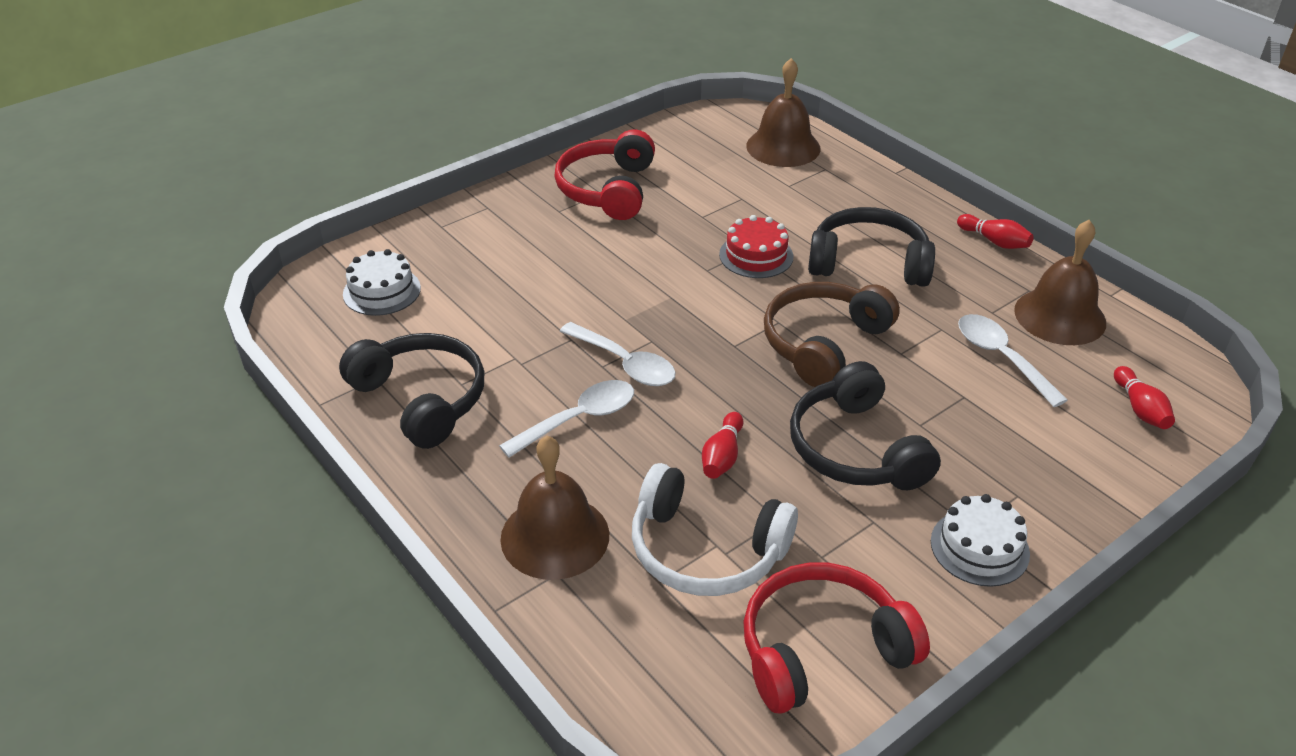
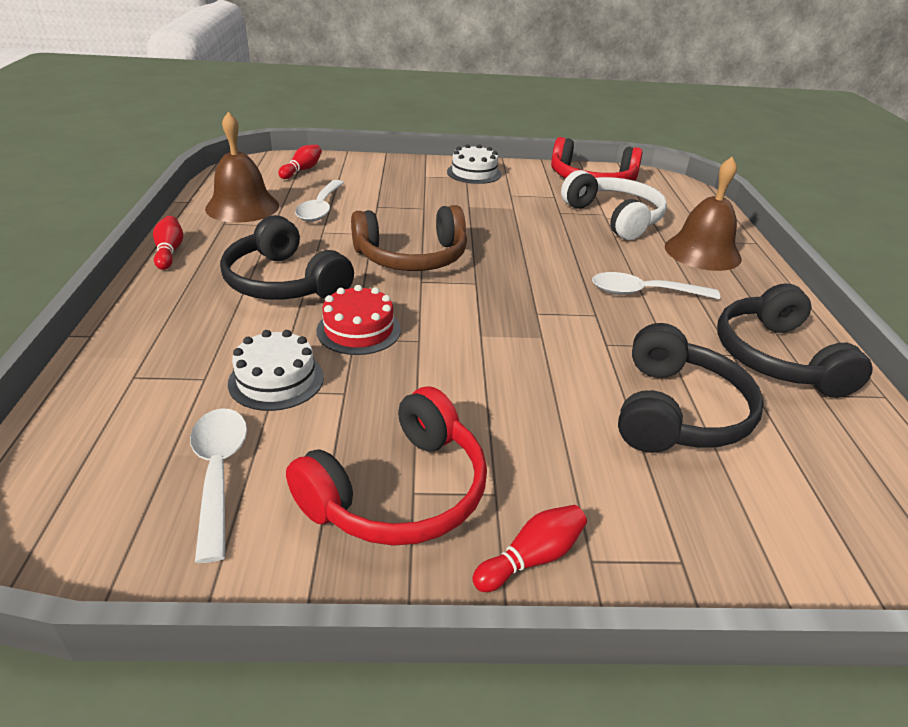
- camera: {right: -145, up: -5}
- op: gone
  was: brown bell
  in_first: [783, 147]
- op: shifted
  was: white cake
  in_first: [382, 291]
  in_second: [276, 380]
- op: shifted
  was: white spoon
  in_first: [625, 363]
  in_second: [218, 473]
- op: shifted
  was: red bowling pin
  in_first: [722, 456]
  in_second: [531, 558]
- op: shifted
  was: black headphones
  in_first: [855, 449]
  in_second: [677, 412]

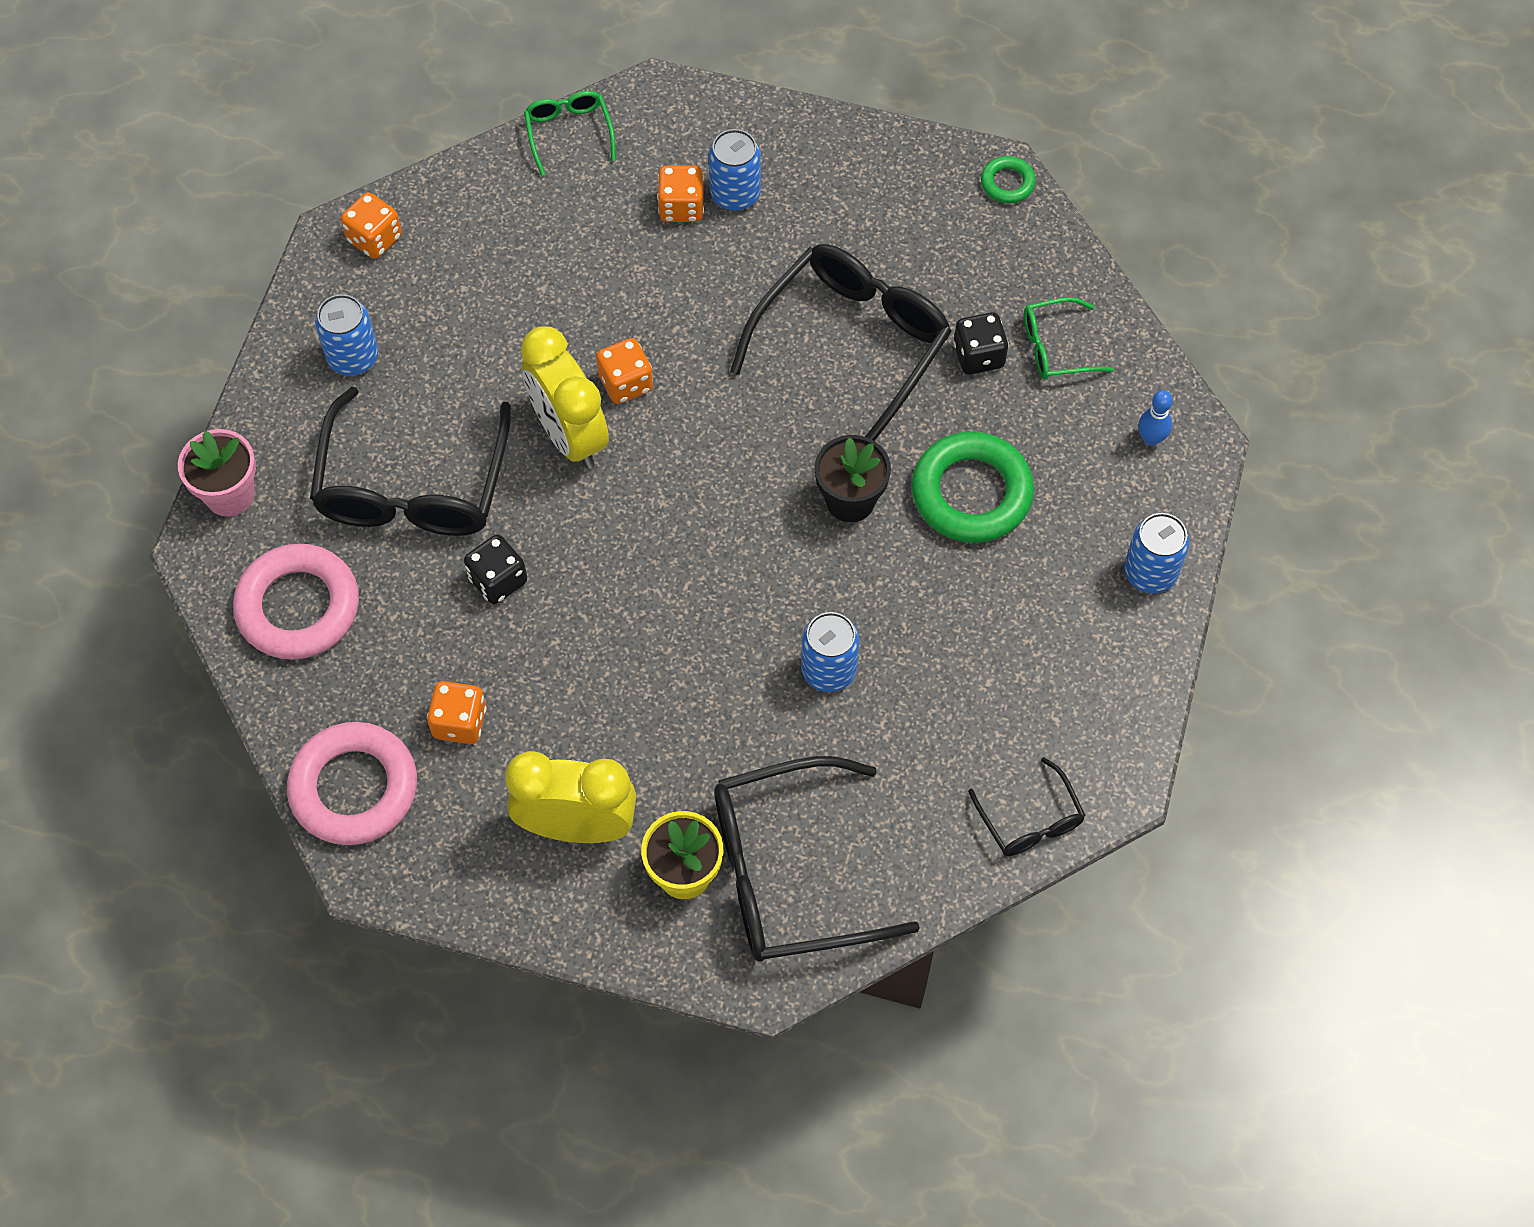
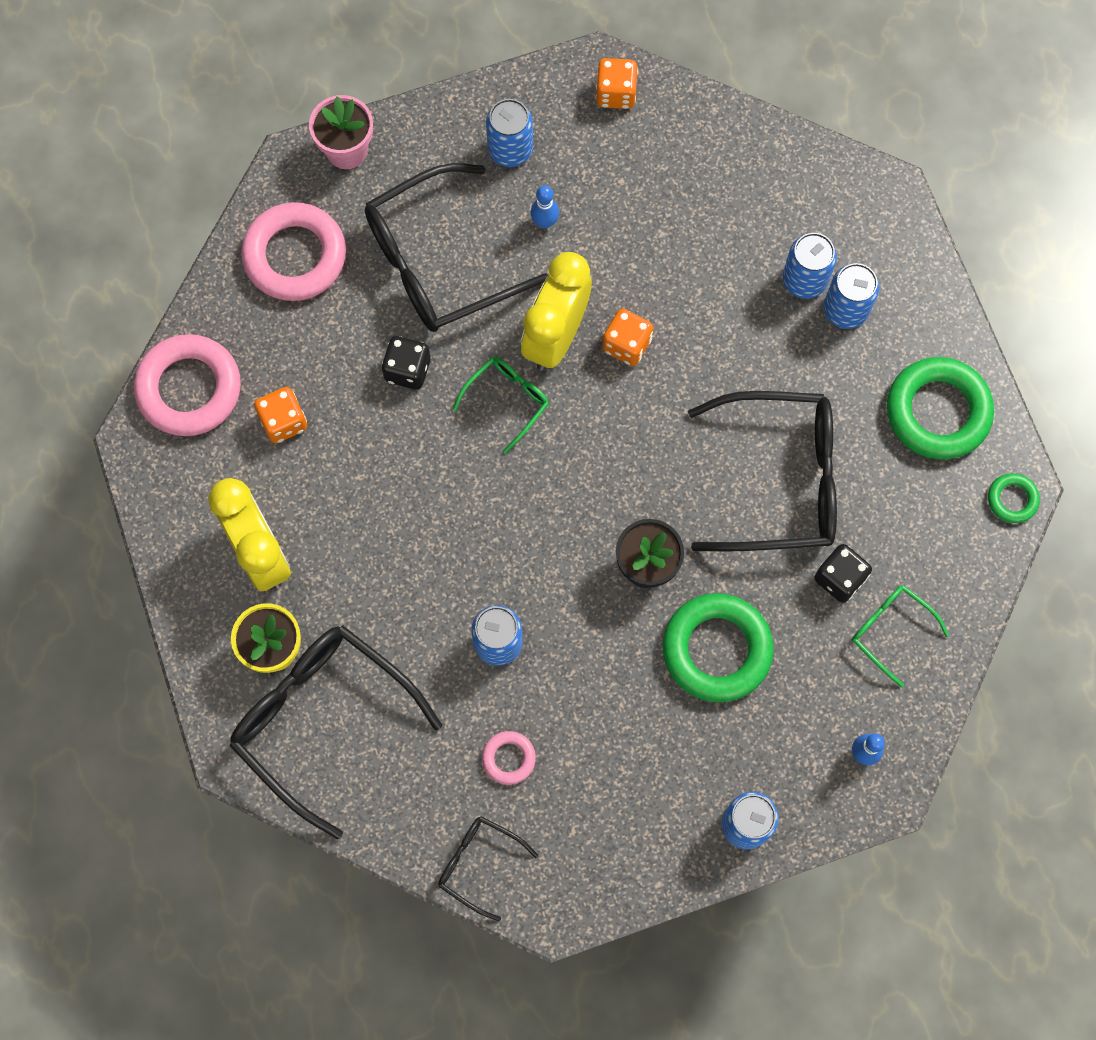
- camera: {right: 55, up: 10}
- op: new
  now: pink ring
  in_second: [508, 758]
- op: new
  now: blue bowling pin
  in_second: [544, 222]
- op: new
  now: green ring
  in_second: [937, 412]
- op: shifted
  was: green glasses
  in_first: [569, 133]
  in_second: [507, 400]
- op: swapped
  was: orange dice
  now: blue can
  in_first: [681, 207]
  in_second: [804, 280]
- op: rotated
  was: black glasses
  in_first: [1030, 820]
  in_second: [479, 864]
  clockwise: 90

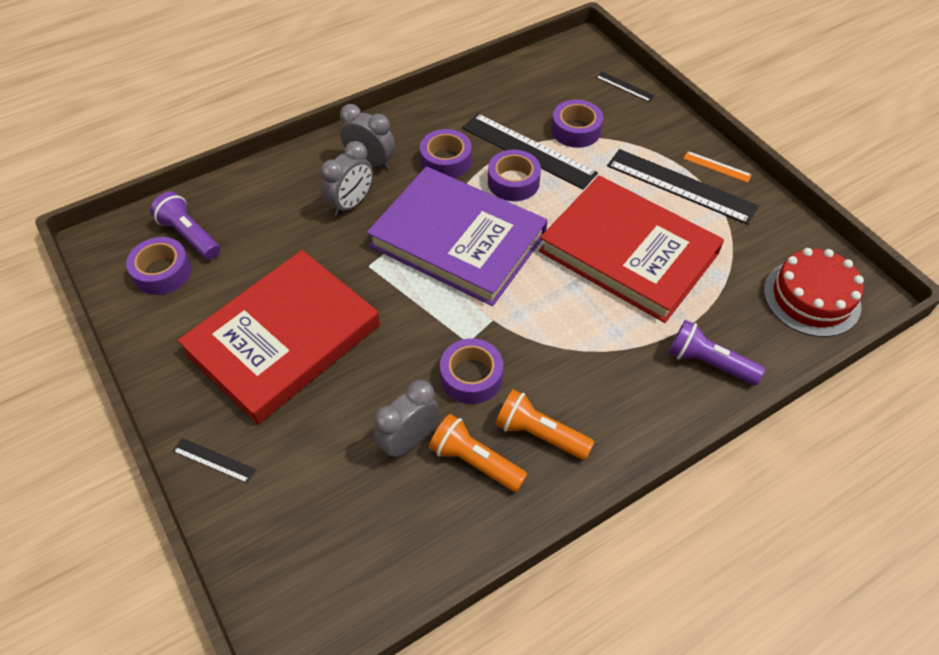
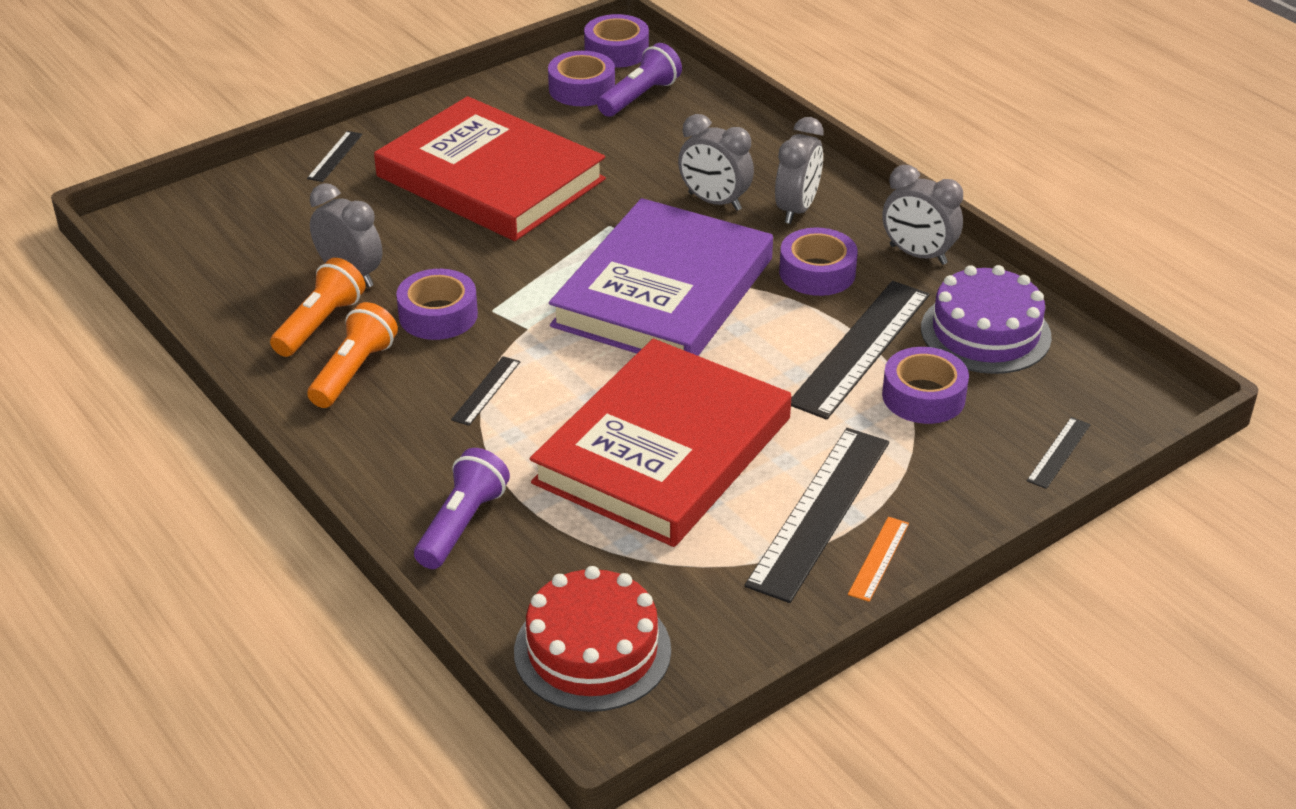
- camera: {right: 85, up: -15}
- op: new
  now: black ruler
  in_second: [486, 390]
- op: new
  now: grey clock
  in_second: [918, 255]
- op: new
  now: purple cake
  in_second: [985, 332]
- op: shifted
  was: purple tape
  in_first: [513, 182]
  in_second: [616, 51]

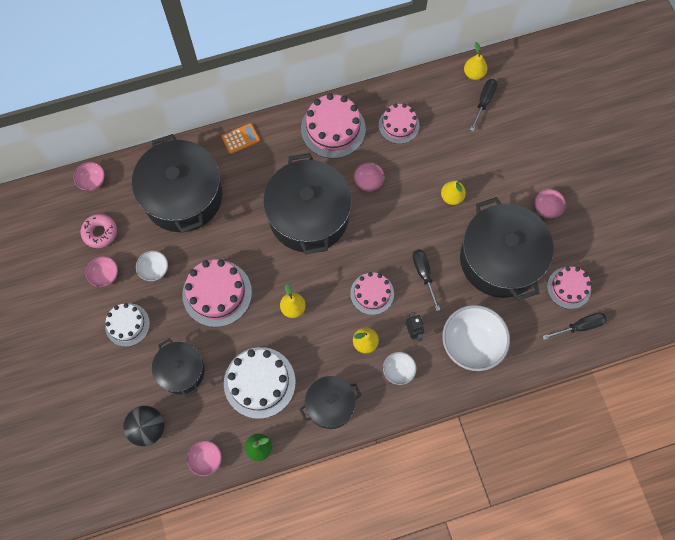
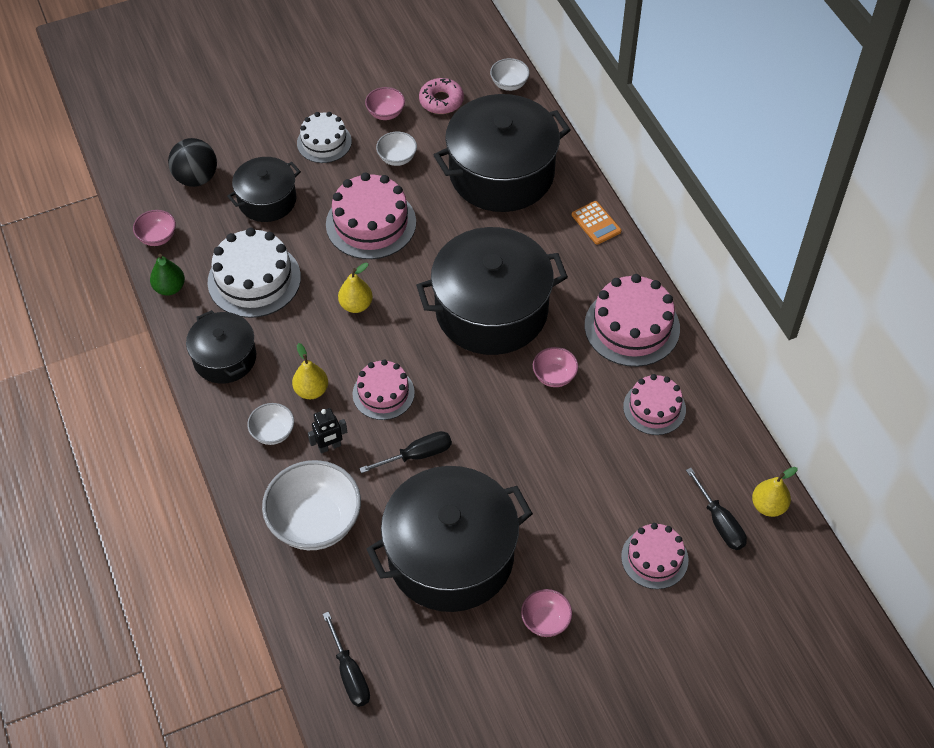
- camera: {right: 85, up: -15}
- op: gone
  was: yellow pear
  in_first: [451, 197]
- op: shifted
  was: pink cake
  in_first: [569, 288]
  in_second: [654, 558]
- op: repainted
  was: pink bowl
  now: white bowl
  in_first: [92, 181]
  in_second: [509, 84]
- op: rotated
  was: black screwdriver
  in_first: [484, 102]
  in_second: [720, 523]
  clockwise: 45

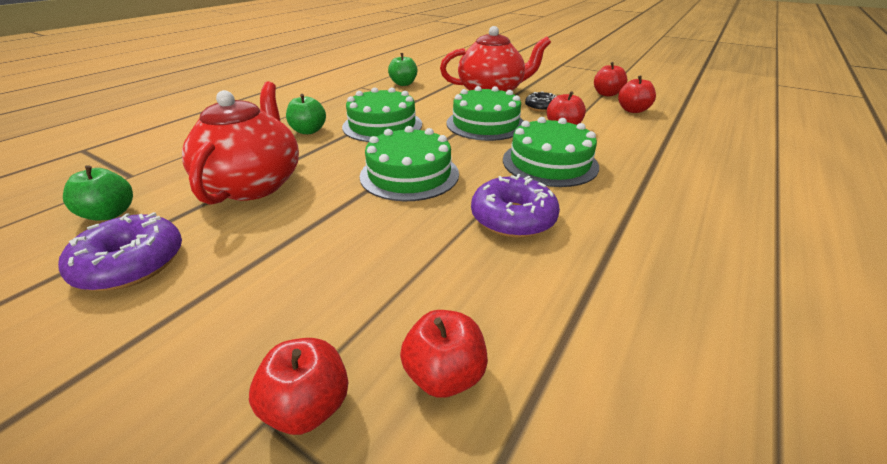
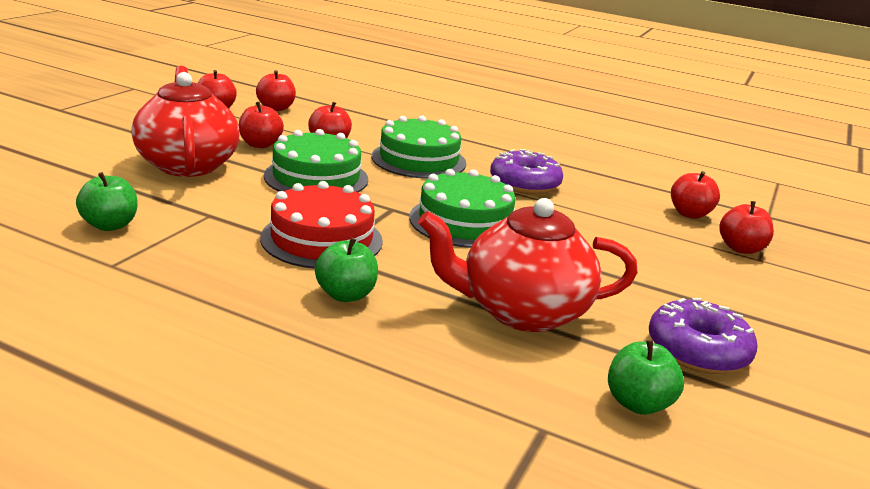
- camera: {right: -100, up: -10}
- op: swapped
  was: black donut
  now: red apple
  in_first: [541, 107]
  in_second: [260, 144]
- op: repainted
  was: green cake
  now: red cake
  in_first: [382, 125]
  in_second: [322, 239]

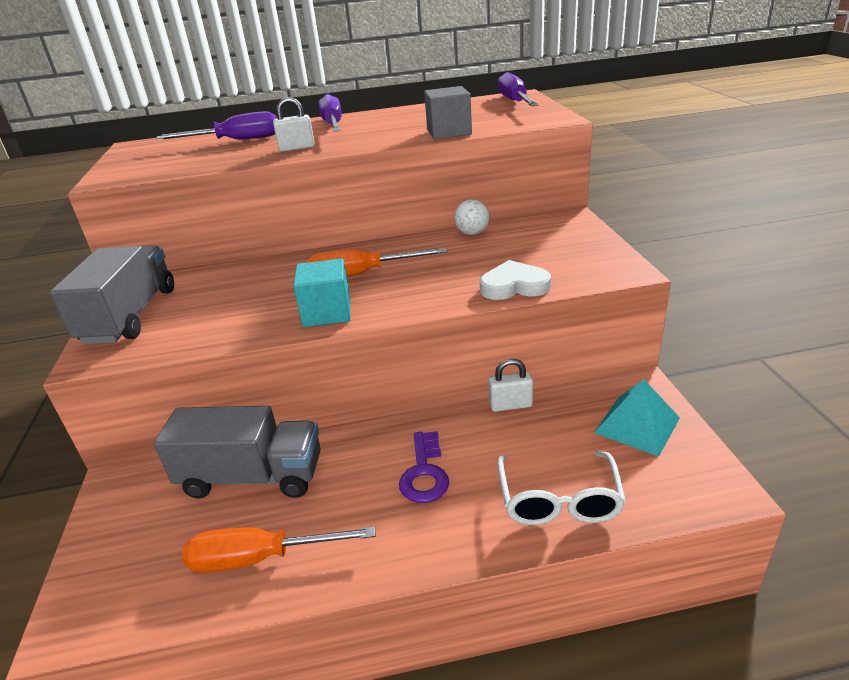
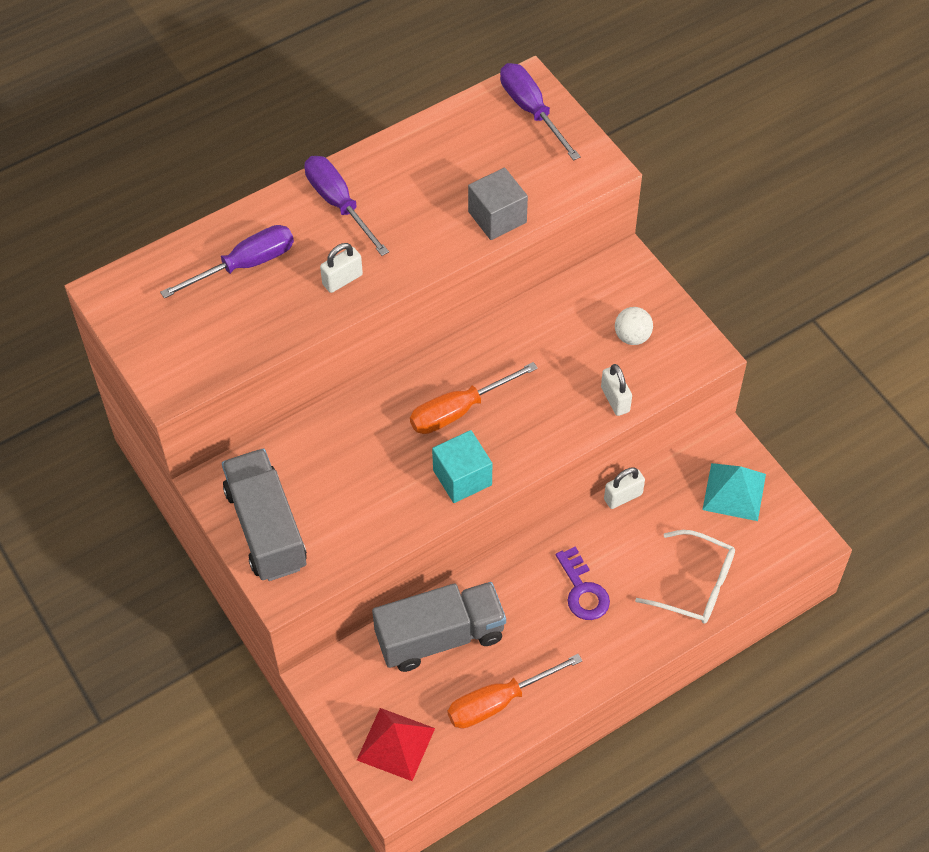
- camera: {right: -25, up: 25}
- op: new
  now: red pyramid
  in_second: [395, 744]
- op: shifted
  was: white ball
  in_first: [472, 233]
  in_second: [632, 336]
- op: swapped
  was: white heart
  now: white padlock
  in_first: [514, 286]
  in_second: [615, 399]
- op: rotated
  was: white glasses
  in_first: [559, 500]
  in_second: [696, 585]
  clockwise: -45

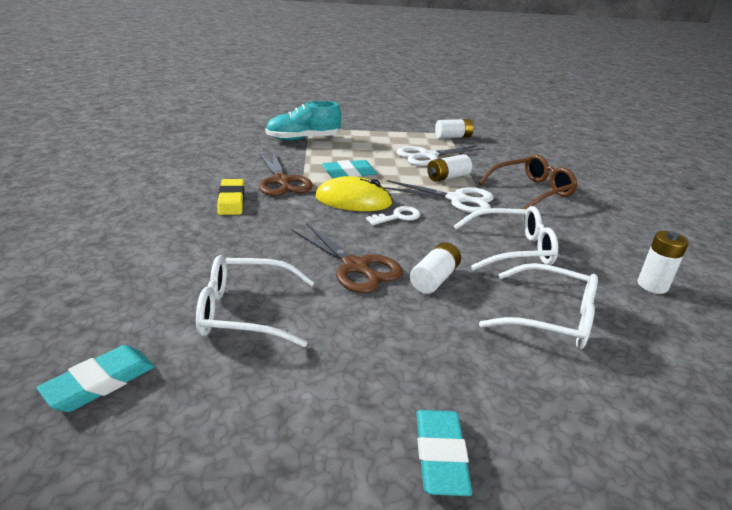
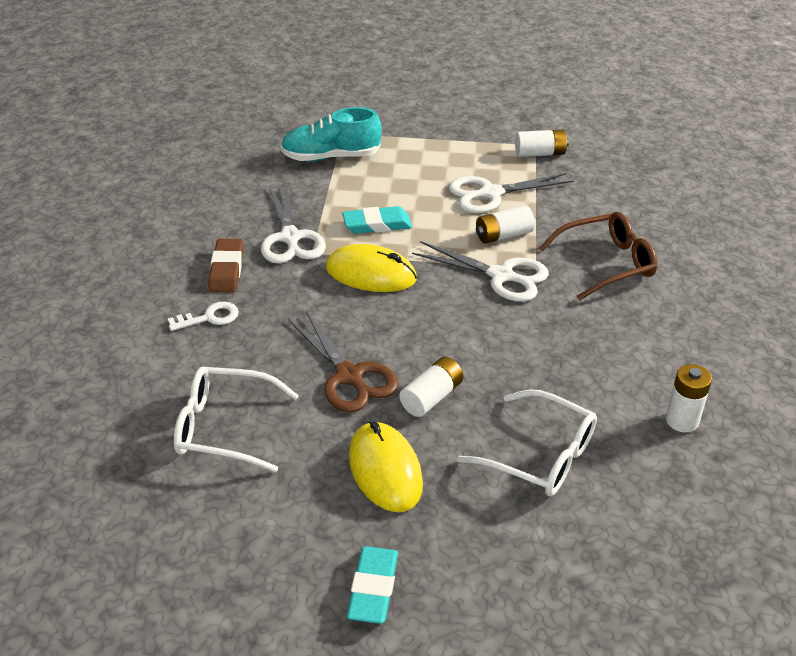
- camera: {right: 10, up: 10}
- op: gone
  was: turquoise eraser
  in_first: [100, 383]
- op: gone
  was: white glasses
  in_first: [512, 249]
- op: new
  now: yellow mouse
  in_second: [385, 470]
- op: shifted
  was: white key
  in_first: [398, 216]
  in_second: [210, 317]
- op: repainted
  was: yellow eraser
  now: brown eraser
  in_first: [231, 201]
  in_second: [226, 269]
- op: repainted
  was: brown scissors
  now: white scissors
  in_first: [282, 181]
  in_second: [290, 238]

